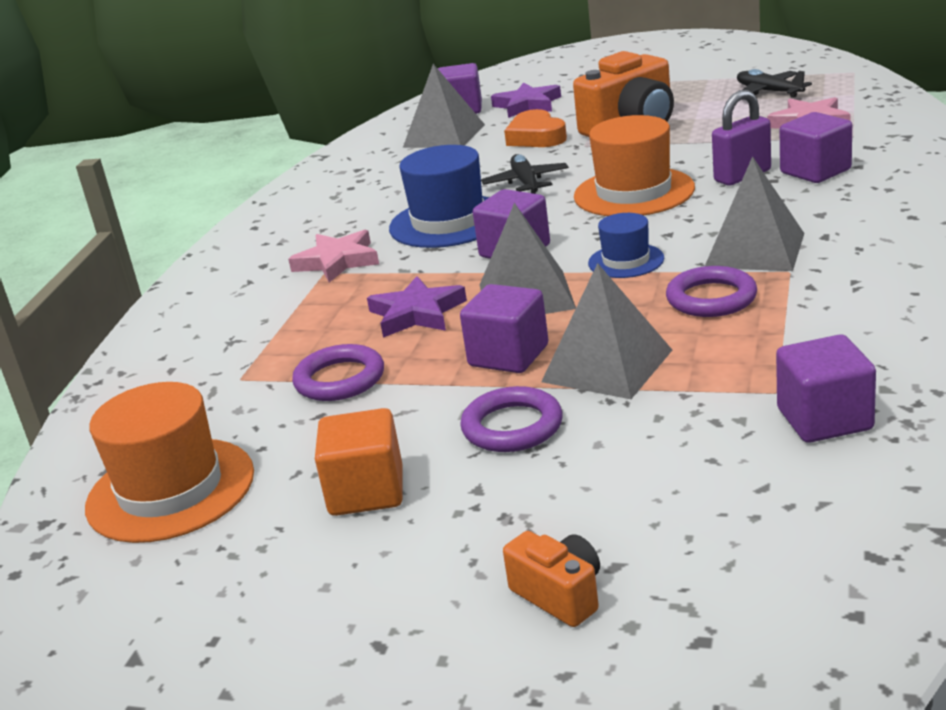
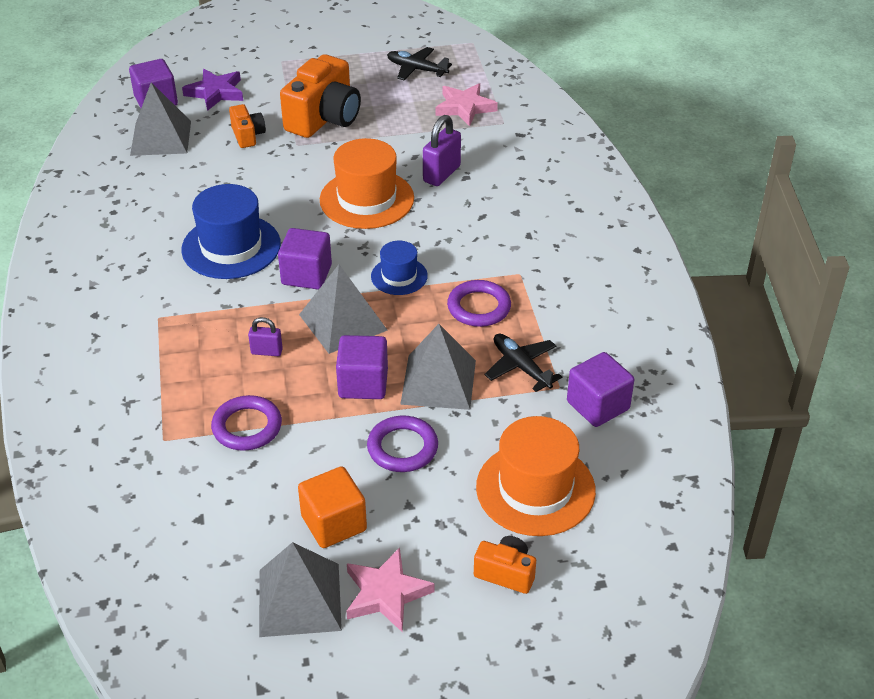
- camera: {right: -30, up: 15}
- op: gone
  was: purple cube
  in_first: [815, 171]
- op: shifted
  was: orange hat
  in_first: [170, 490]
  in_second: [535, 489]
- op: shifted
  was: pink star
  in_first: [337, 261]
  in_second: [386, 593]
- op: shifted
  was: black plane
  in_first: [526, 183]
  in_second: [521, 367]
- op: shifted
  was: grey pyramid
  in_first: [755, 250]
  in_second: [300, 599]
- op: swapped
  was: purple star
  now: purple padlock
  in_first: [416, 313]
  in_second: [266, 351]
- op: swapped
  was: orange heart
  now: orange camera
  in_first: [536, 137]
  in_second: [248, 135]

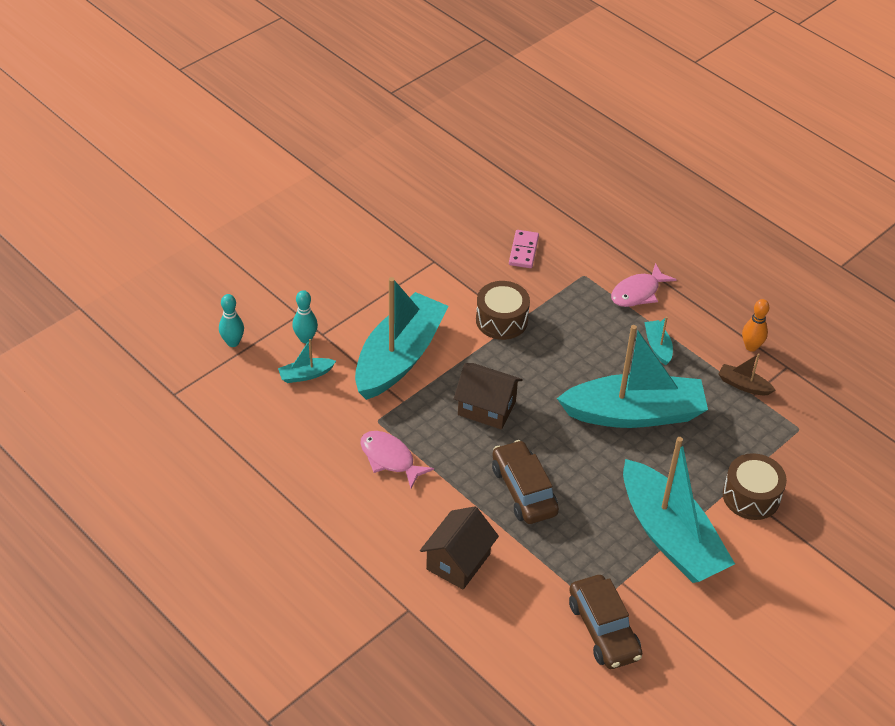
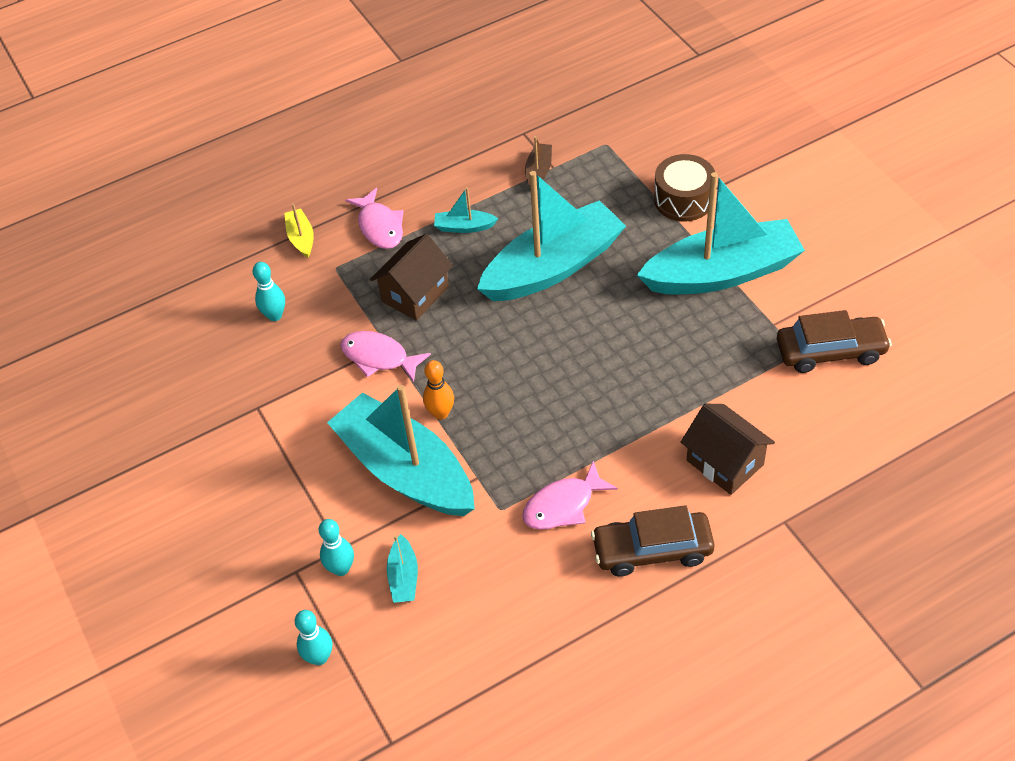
- camera: {right: -70, up: 5}
- op: new
  now: yellow boat
  in_second: [301, 238]
- op: shifted
  was: brown house
  in_first: [486, 408]
  in_second: [415, 294]
- op: shifted
  was: brown car
  in_first: [523, 490]
  in_second: [652, 550]
- op: shifted
  was: orange bowling pin
  in_first: [751, 347]
  in_second: [441, 413]
- op: swapped
  was: brown drum
  now: pink fish
  in_first: [501, 320]
  in_second: [379, 357]
- op: swapped
  was: pink domino
  now: turquoise bowling pin
  in_first: [523, 251]
  in_second: [275, 315]
- op: rotated
  was: turquoise boat
  in_first: [634, 413]
  in_second: [553, 267]
  clockwise: 45
- op: rotated
  was: brown boat
  in_first: [743, 385]
  in_second: [538, 171]
  clockwise: 150

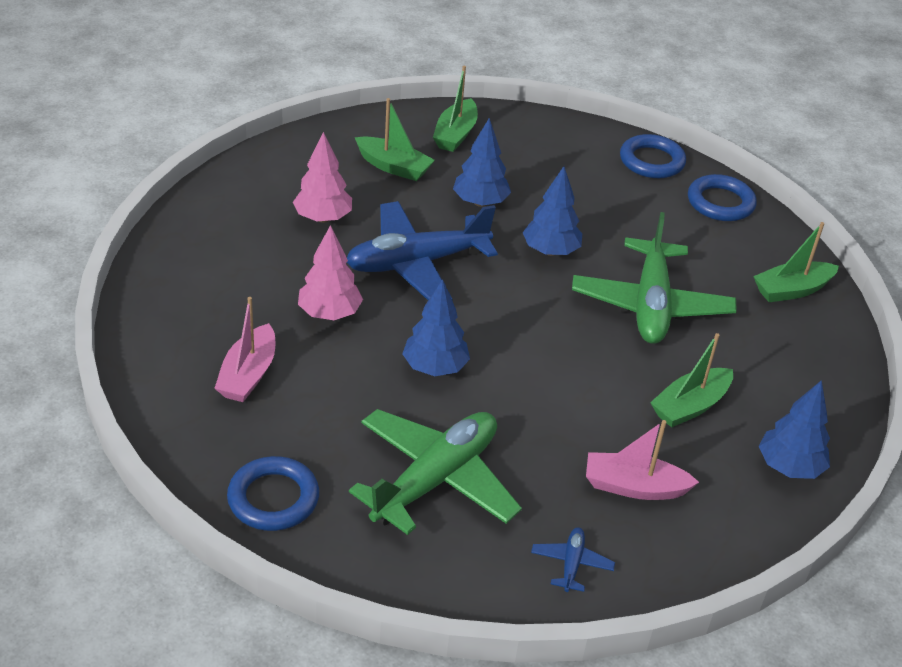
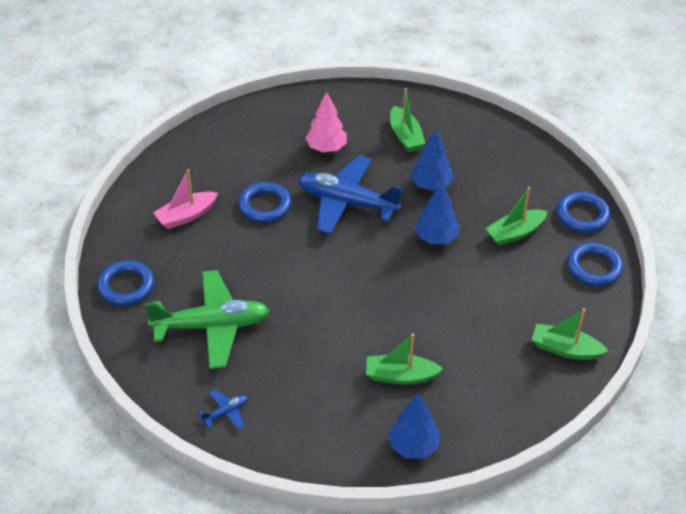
- camera: {right: 45, up: 5}
- op: gone
  was: blue tree
  in_first: [435, 368]
- op: gone
  was: green plane
  in_first: [651, 305]
- op: gone
  was: pink boat
  in_first: [634, 487]
- op: shifted
  was: green boat
  in_first: [455, 134]
  in_second: [515, 233]
- op: swapped
  was: pink tree
  now: blue ring
  in_first: [329, 313]
  in_second: [265, 205]

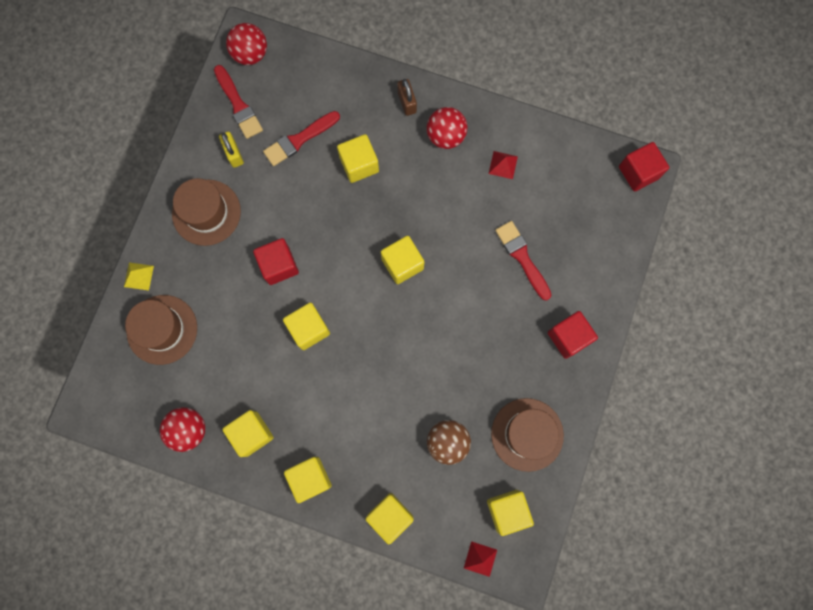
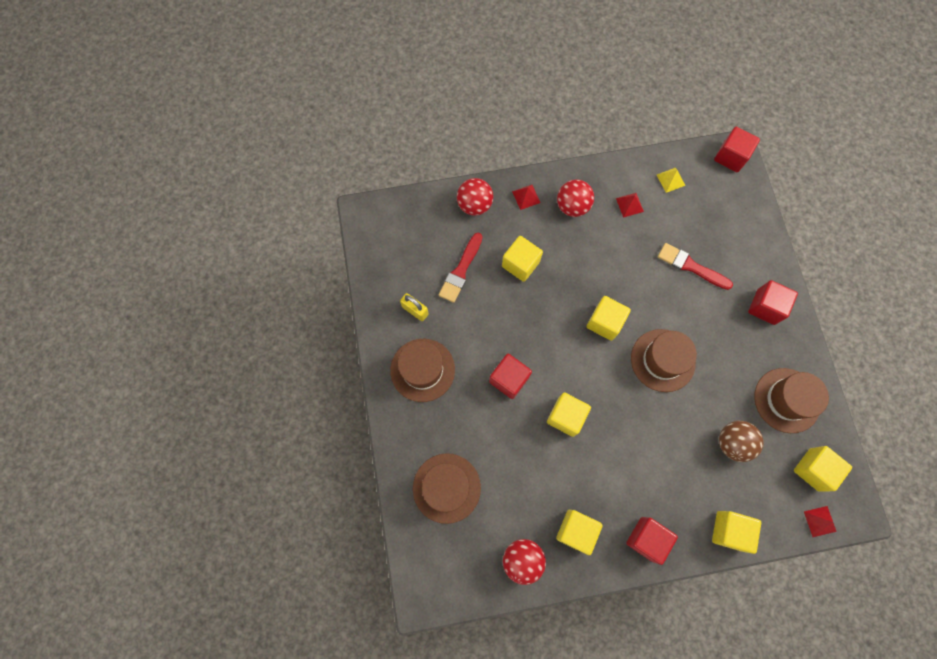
- camera: {right: -30, up: -5}
- op: gone
  was: red brush
  in_first: [238, 105]
- op: new
  now: brown hat
  in_second: [662, 360]
- op: shifted
  was: yellow pyramid
  in_first: [139, 276]
  in_second: [670, 180]
- op: shifted
  was: red ball
  in_first: [250, 54]
  in_second: [474, 205]
- op: swapped
  was: brown padlock
  now: red pyramid
  in_first: [407, 102]
  in_second: [526, 197]
- op: repainted
  was: yellow cube
  now: red cube
  in_first: [310, 478]
  in_second: [646, 539]

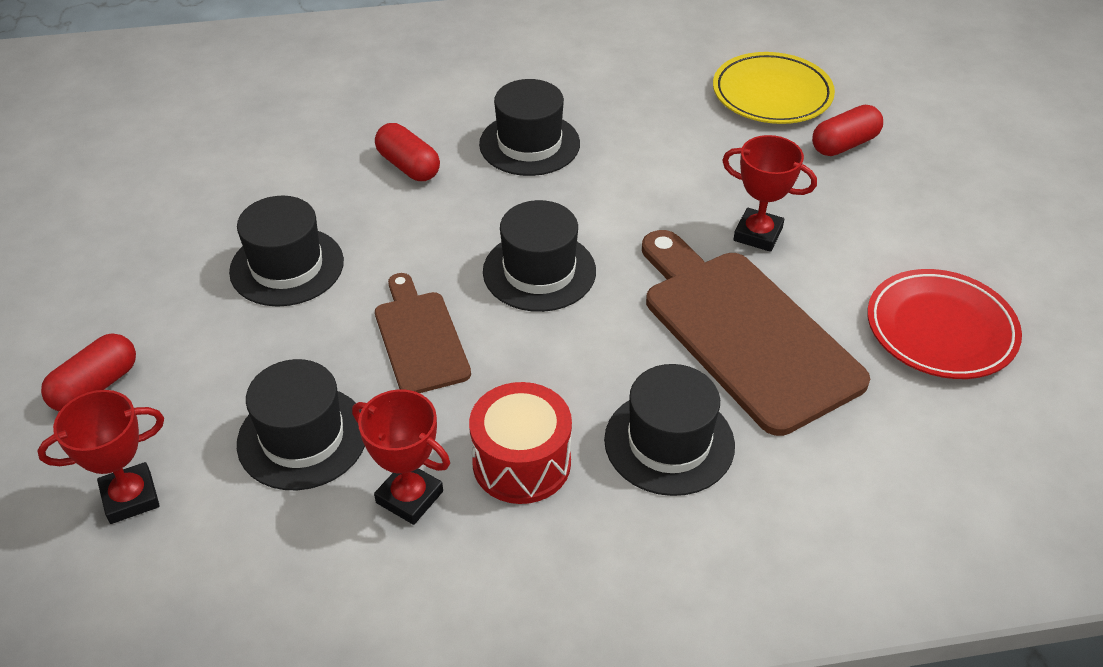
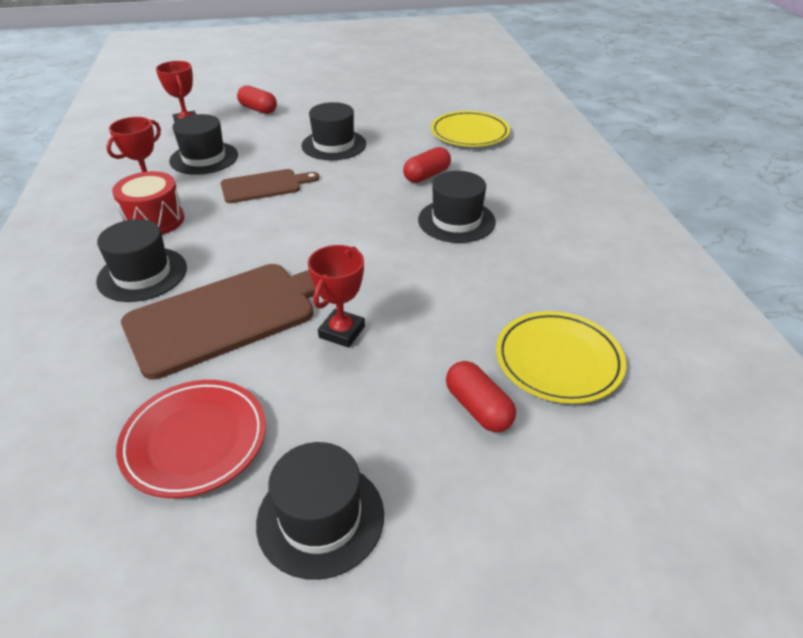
- camera: {right: 90, up: -5}
- op: new
  now: yellow plate
  in_second: [469, 133]
- op: shifted
  was: black hat
  in_first: [539, 271]
  in_second: [320, 518]

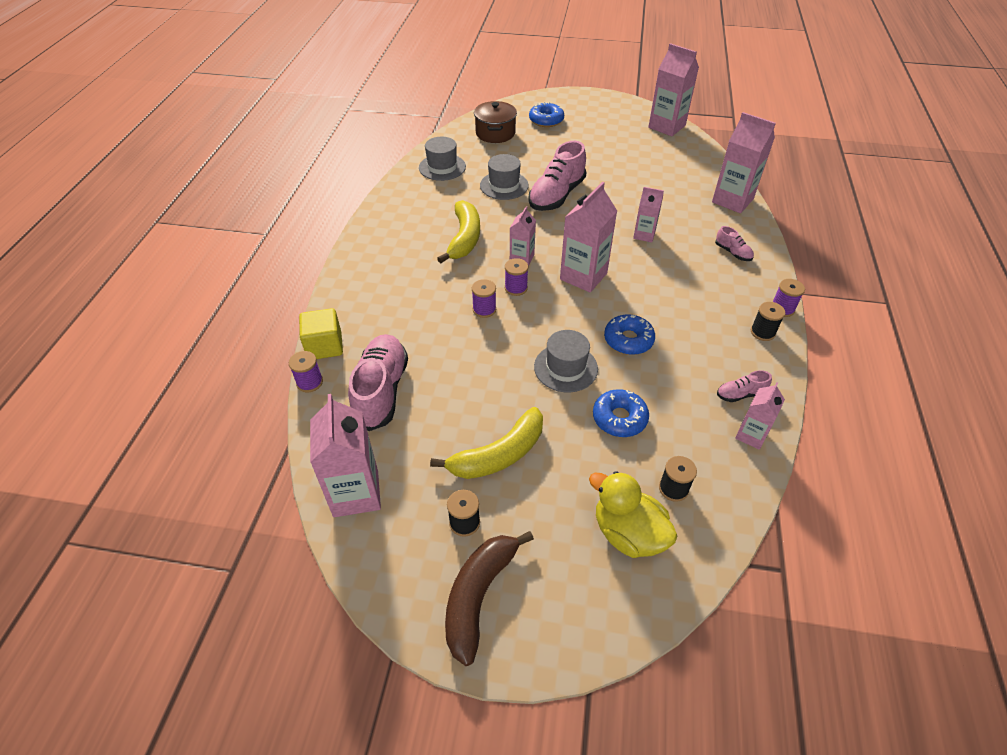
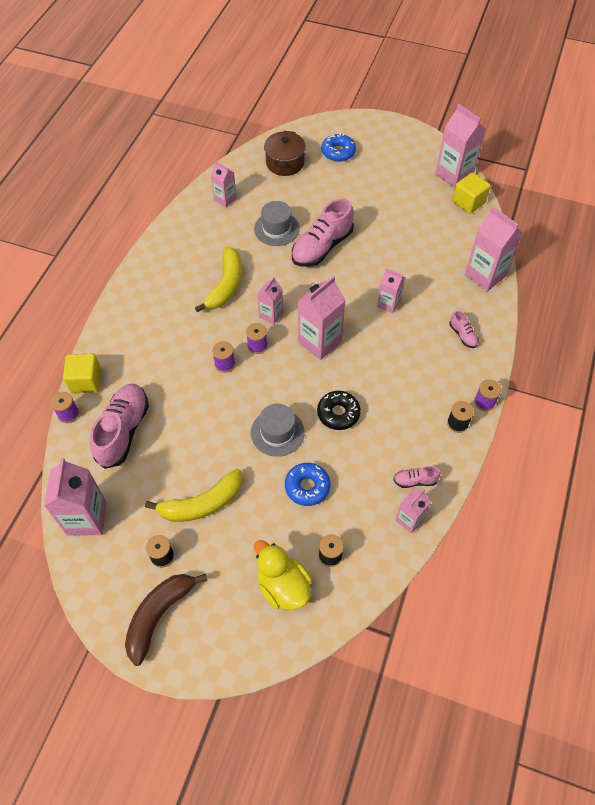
- camera: {right: 10, up: 10}
- op: new
  now: yellow cube
  in_second: [468, 202]
- op: swapped
  was: grey hat
  now: pink carton
  in_first: [442, 167]
  in_second: [225, 199]
- op: repainted
  was: blue donut
  now: black donut
  in_first: [628, 340]
  in_second: [338, 413]

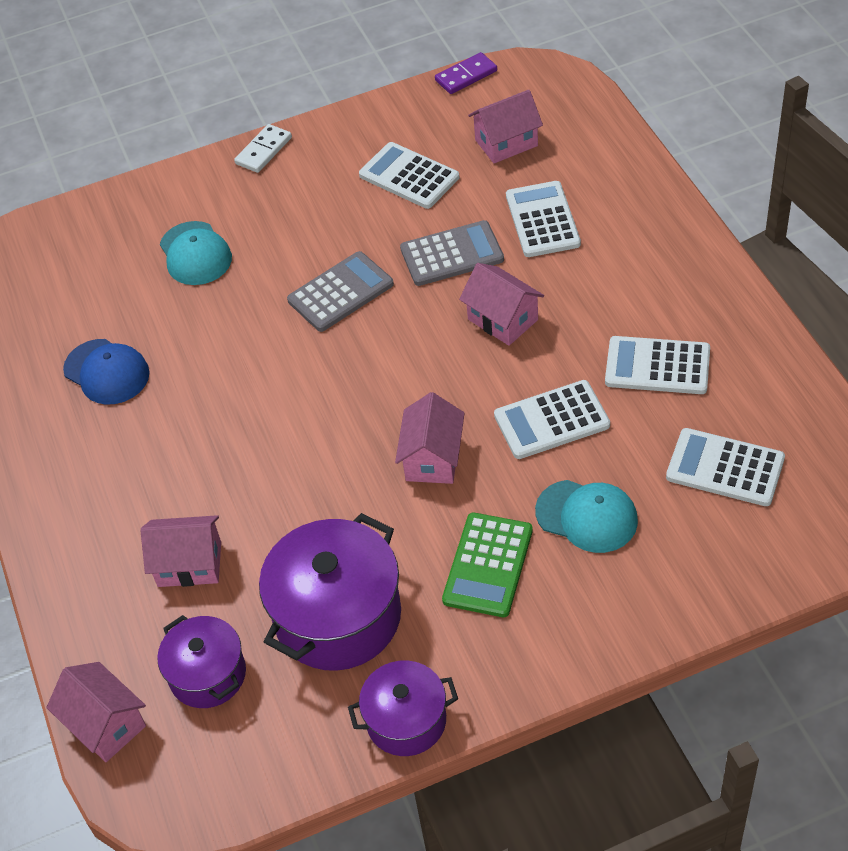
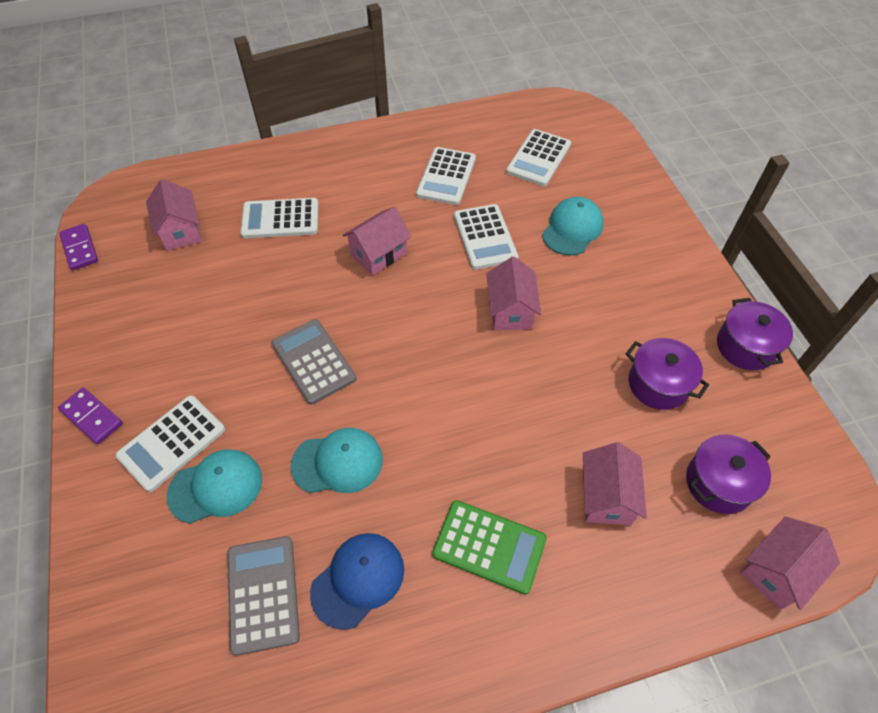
- camera: {right: -90, up: 5}
- op: new
  now: turquoise cap
  in_second: [337, 462]
- op: shifted
  was: white calculator
  in_first: [409, 176]
  in_second: [172, 443]
- op: shifted
  was: grey calculator
  in_first: [452, 254]
  in_second: [263, 594]
- op: shifted
  was: green calculator
  in_first: [488, 565]
  in_second: [489, 546]
- op: repainted
  was: white domino
  now: purple domino
  in_first: [263, 151]
  in_second: [91, 417]
- op: rotated
  was: pink house
  in_first: [433, 458]
  in_second: [510, 310]
  clockwise: 75
- op: scaled
  was: purple pot
  in_first: [338, 616]
  in_second: [658, 384]
  ratio: 0.6

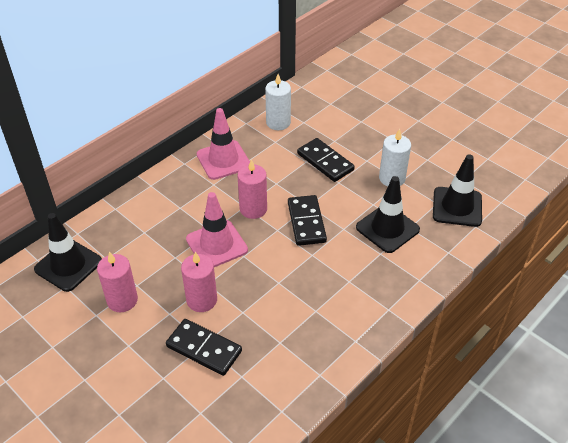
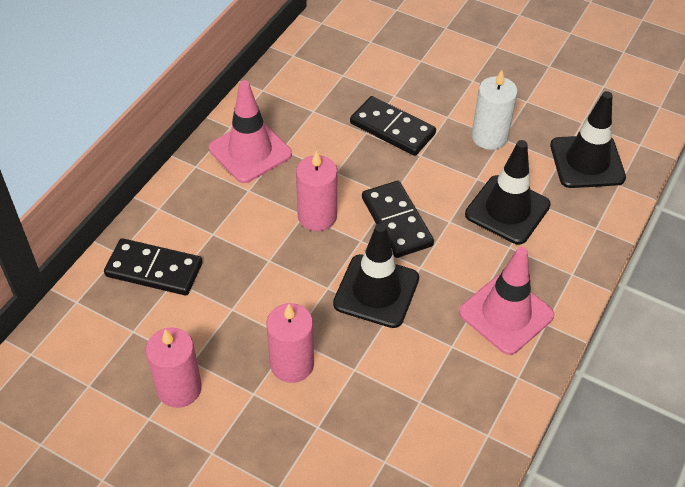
- camera: {right: -15, up: 5}
- op: gone
  was: white candle
  in_first: [278, 122]
- op: shifted
  was: black traffic cone
  in_first: [68, 265]
  in_second: [376, 291]
- op: shifted
  was: black domino
  in_first: [204, 349]
  in_second: [154, 270]
- op: shifted
  was: pink traffic cone
  in_first: [216, 244]
  in_second: [506, 314]

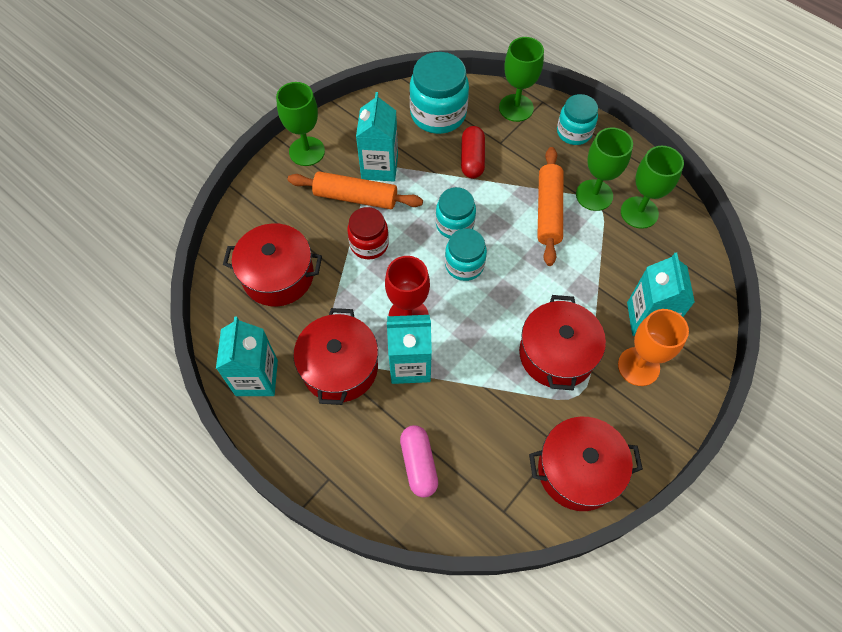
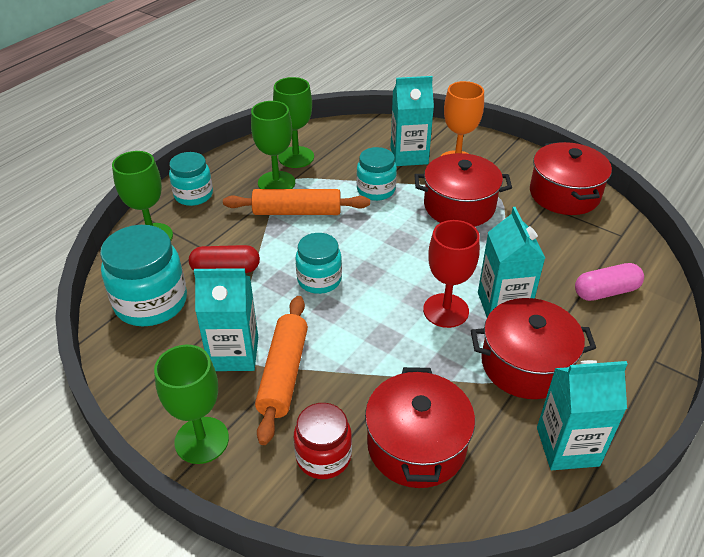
- camera: {right: -95, up: -20}
- op: shifted
  was: red jar
  in_first: [369, 244]
  in_second: [323, 456]
- op: shifted
  was: turquoise jar
  in_first: [464, 265]
  in_second: [376, 190]

